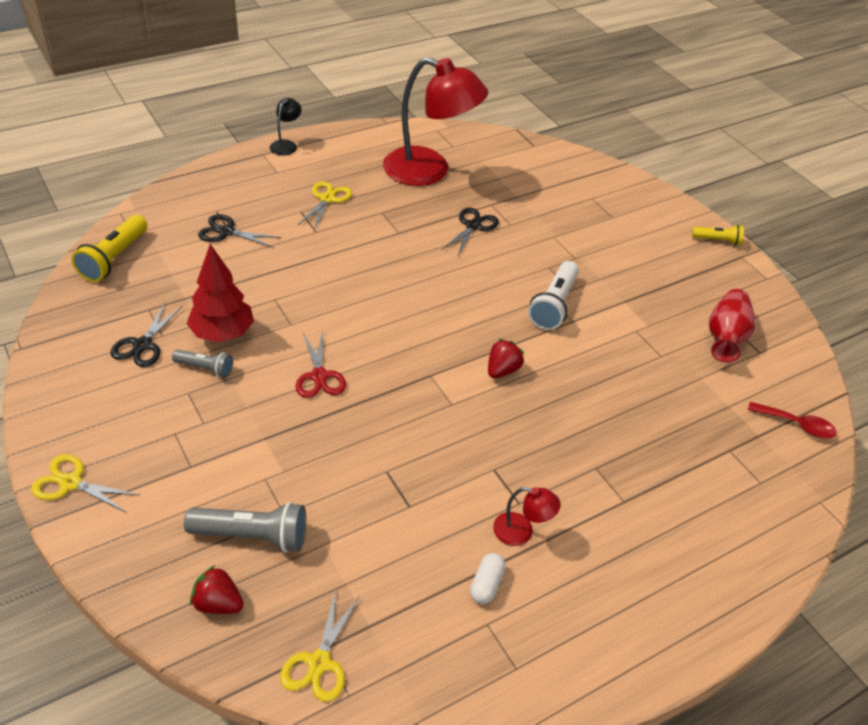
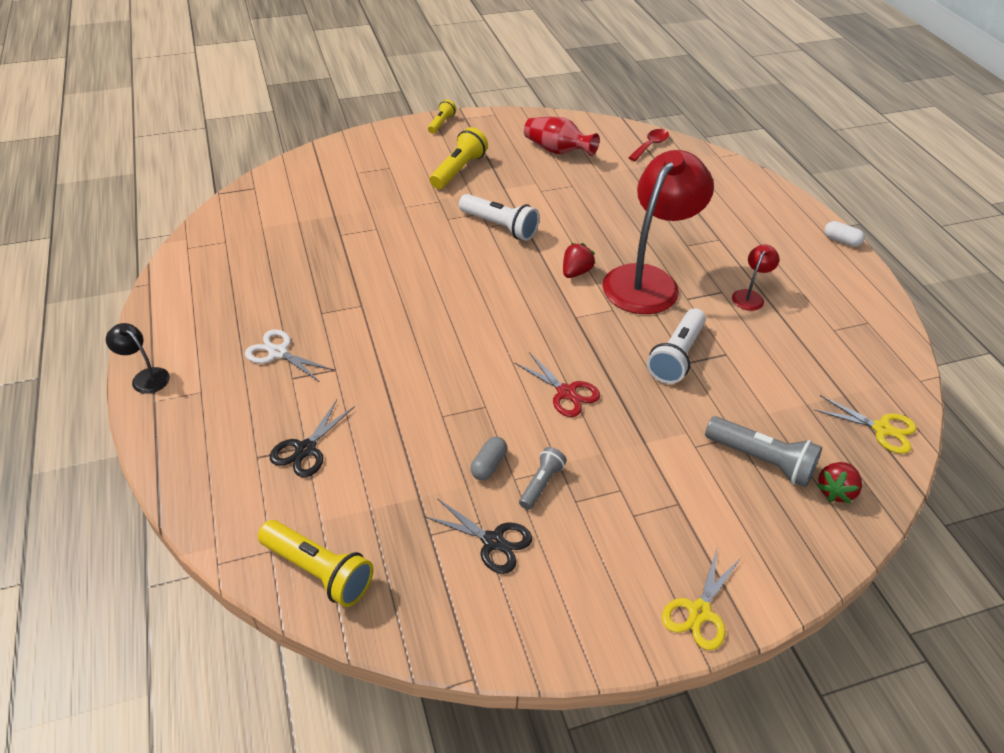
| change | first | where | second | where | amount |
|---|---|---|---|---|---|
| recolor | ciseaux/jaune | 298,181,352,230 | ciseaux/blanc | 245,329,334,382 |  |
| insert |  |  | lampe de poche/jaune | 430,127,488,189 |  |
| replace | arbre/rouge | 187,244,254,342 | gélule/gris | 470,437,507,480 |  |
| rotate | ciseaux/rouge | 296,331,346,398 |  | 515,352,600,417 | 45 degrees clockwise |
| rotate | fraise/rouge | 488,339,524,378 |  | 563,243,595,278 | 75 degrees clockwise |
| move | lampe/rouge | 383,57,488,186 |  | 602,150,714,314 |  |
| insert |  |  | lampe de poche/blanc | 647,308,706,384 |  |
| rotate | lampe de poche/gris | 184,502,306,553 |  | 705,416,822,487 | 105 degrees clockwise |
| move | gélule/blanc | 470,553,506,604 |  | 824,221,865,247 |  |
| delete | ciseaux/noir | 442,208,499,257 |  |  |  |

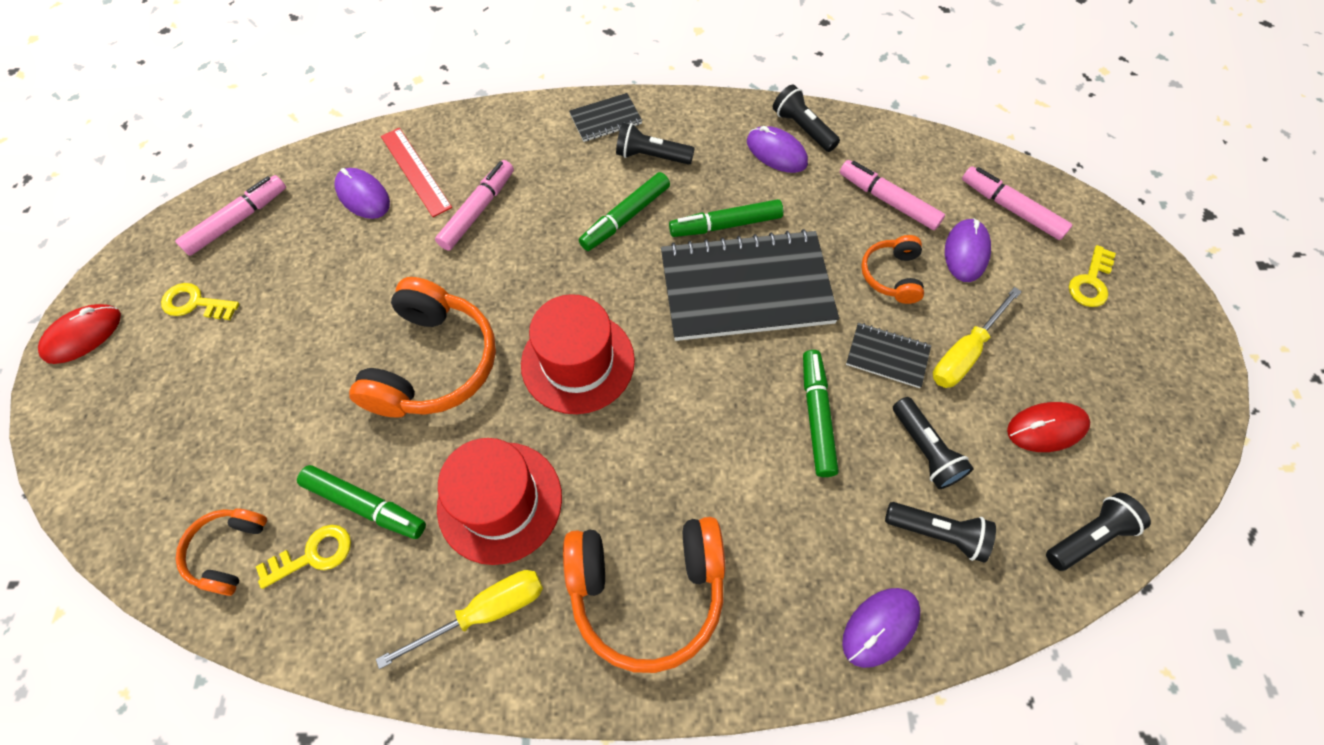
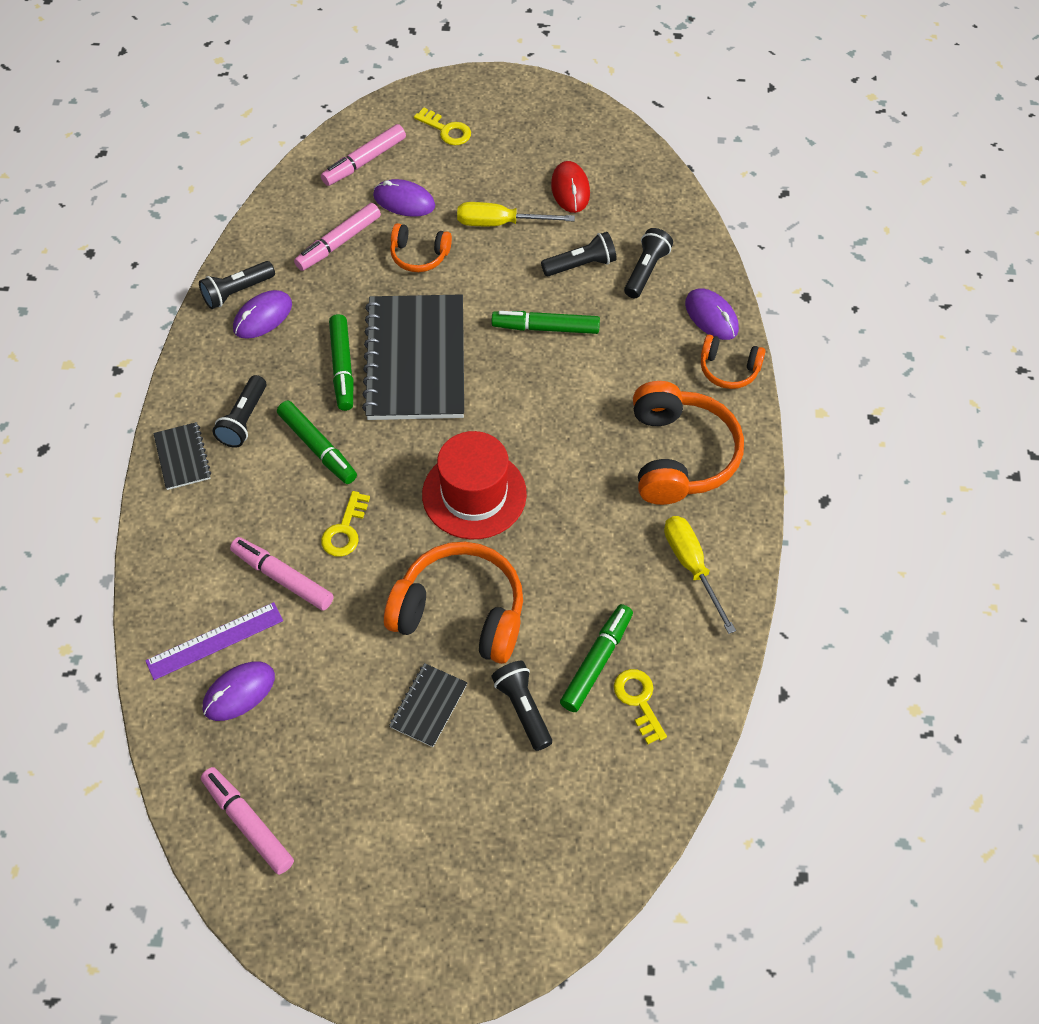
| change | first | where | second | where | amount |
|---|---|---|---|---|---|
| recolor | règle/rouge | 381,128,452,217 | règle/violet | 145,602,283,680 |  |
| move | clé/jaune | 161,283,240,320 |  | 321,491,370,557 |  |
| move | carnet/noir | 846,323,931,388 |  | 389,663,468,747 |  |
| rotate | tournevis/jaune | 933,287,1022,388 |  | 457,202,575,226 | 135 degrees clockwise |
| move | lampe de poche/noir | 1046,493,1151,571 |  | 491,661,552,751 |  |
| move | casque audio/orange | 176,508,267,596 |  | 701,335,766,389 |  |
| delete | souris/rouge | 38,304,121,364 |  |  |  |
| delete | chapeau/rouge | 437,438,562,565 |  |  |  |

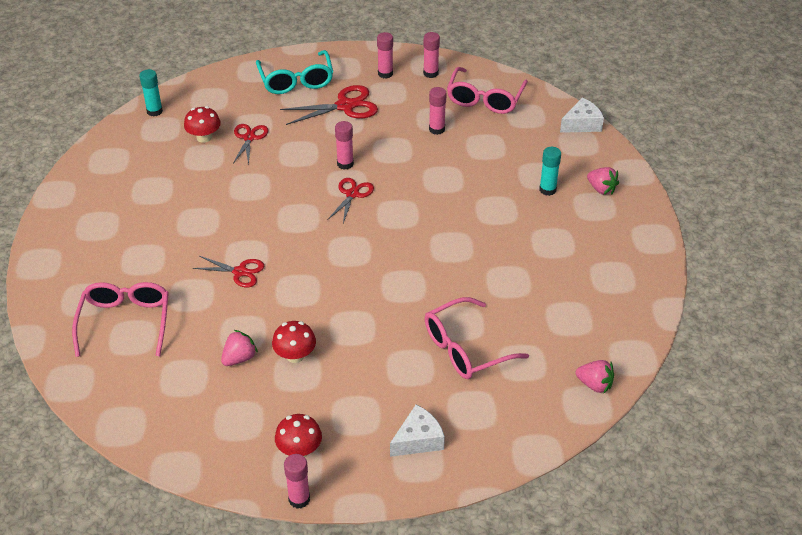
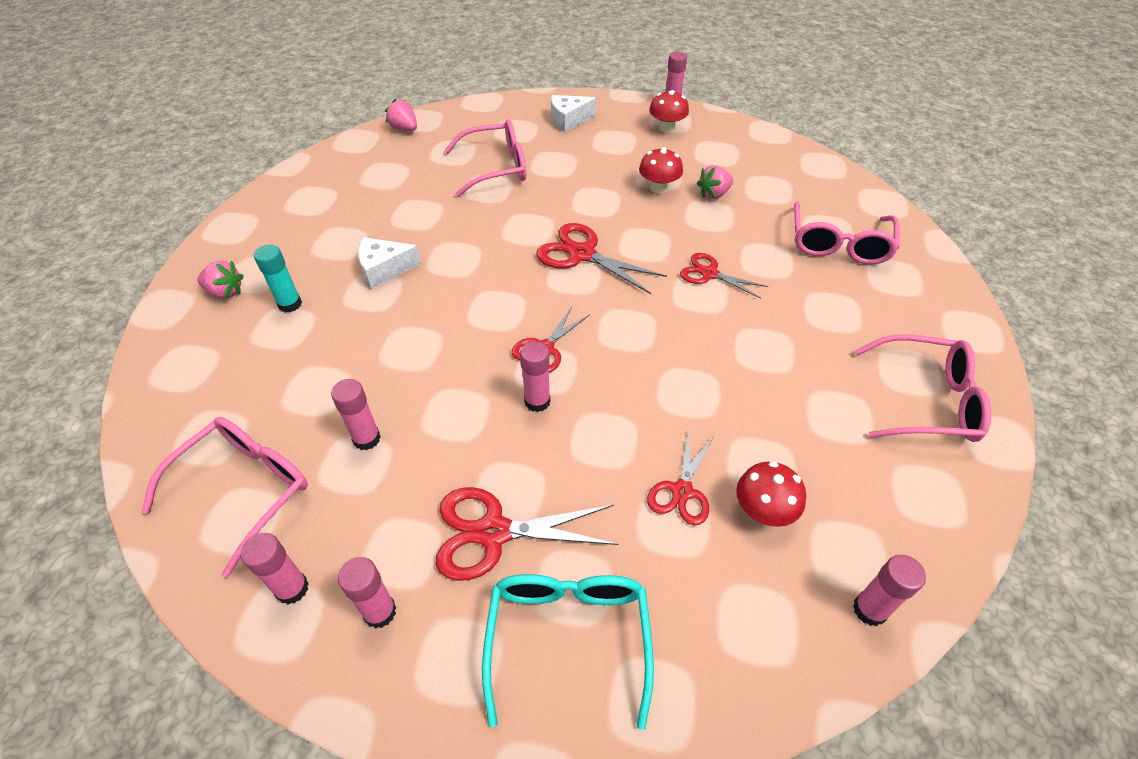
| change | first | where | second | where | amount |
|---|---|---|---|---|---|
| rotate | fraise/rose | 587,167,619,195 |  | 197,261,244,298 | 135 degrees clockwise |
| move | fromage/blanc | 560,97,604,133 |  | 358,237,421,289 |  |
| insert |  |  | ciseaux/rouge | 536,223,667,294 |  |
| recolor | bâton de colle/turquoise | 139,69,163,117 | bâton de colle/rose | 853,555,926,626 |  |
| insert |  |  | lunettes/rose | 855,334,991,442 |  |

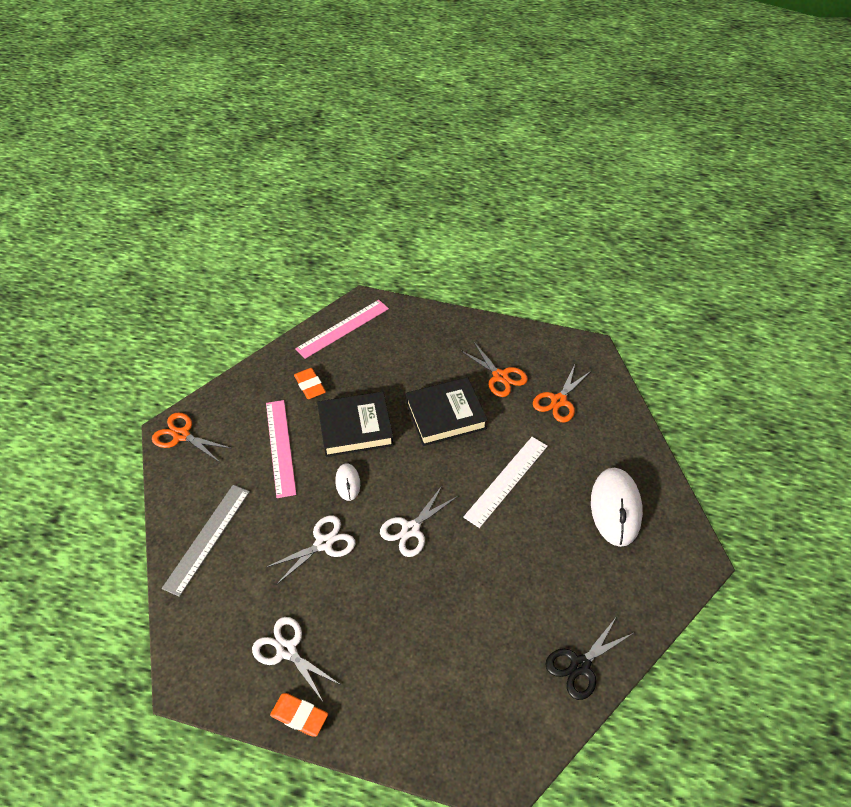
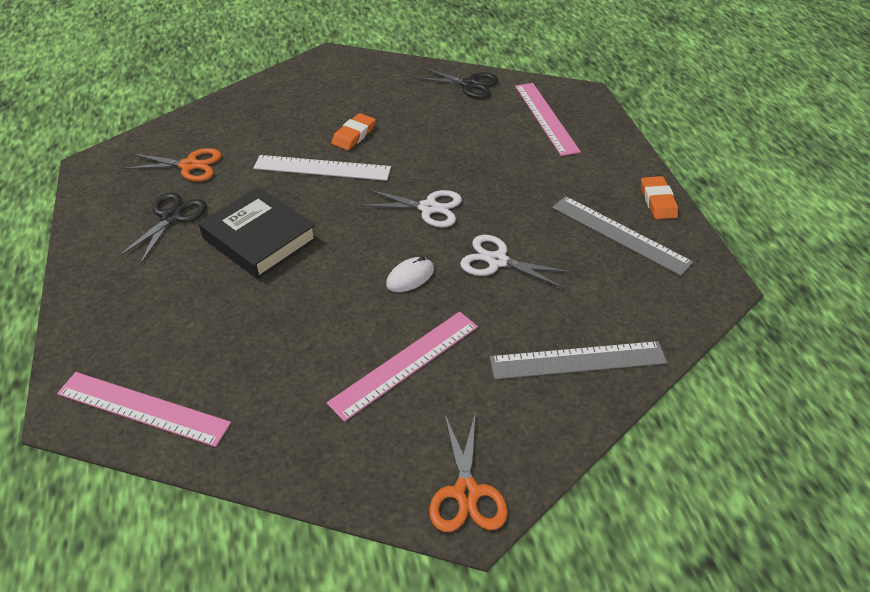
| change | first | where | second | where | amount |
|---|---|---|---|---|---|
| recolor | ciseaux/orange | 460,341,528,397 | ciseaux/noir | 118,192,207,265 |  |
| move | gomme/orange | 294,368,326,399 |  | 331,113,376,150 |  |
| insert |  |  | règle/rose | 515,83,581,156 |  |
| replace | ciseaux/blanc | 252,617,341,703 | règle/gris | 552,196,693,276 |  |
| delete | livre/noir | 317,392,394,457 |  |  |  |
| delete | souris/blanc | 591,468,643,547 |  |  |  |

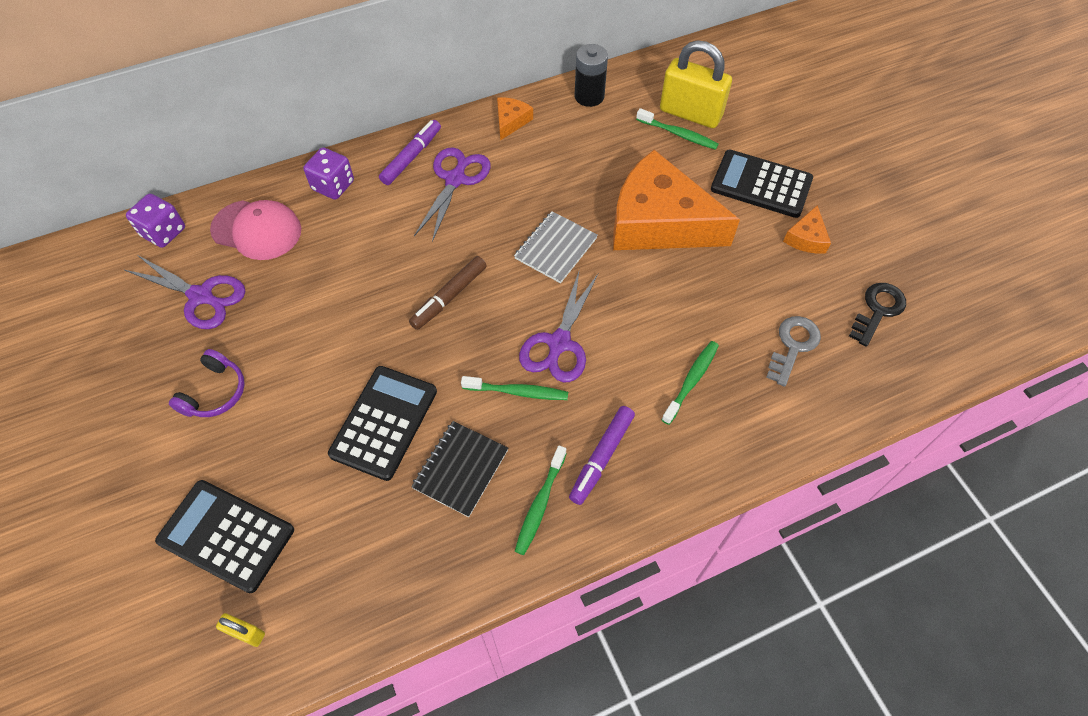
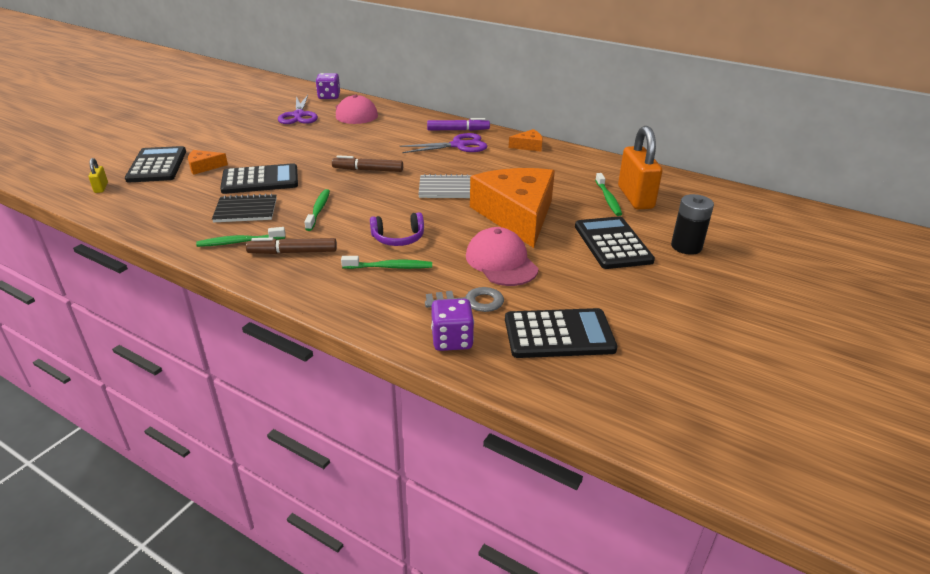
| change | first | where | second | where | amount |
|---|---|---|---|---|---|
| move | fromage/orange | 783,205,831,254 |  | 188,150,228,175 |  |
| recolor | feutre/violet | 569,406,635,505 | feutre/marron | 246,238,337,254 |  |
| rotate | brosse à dents/vert | 461,376,568,400 |  | 305,189,330,231 | 150 degrees counterclockwise |
| move | casque audio/violet | 169,349,245,417 |  | 370,212,424,246 |  |
| move | dé/violet | 303,147,354,200 |  | 431,299,474,351 |  |
| insert |  |  | casquette/rose | 466,227,539,286 |  |
| replace | clé/noir | 849,283,906,347 | calculatrice/noir | 505,308,617,358 |  |
| recolor | cadenas/jaune | 660,40,732,128 | cadenas/orange | 618,126,662,209 |  |
| move | pile/noir | 574,44,608,107 |  | 671,194,714,255 |  |
| delete | ciseaux/violet | 519,269,598,383 |  |  |  |

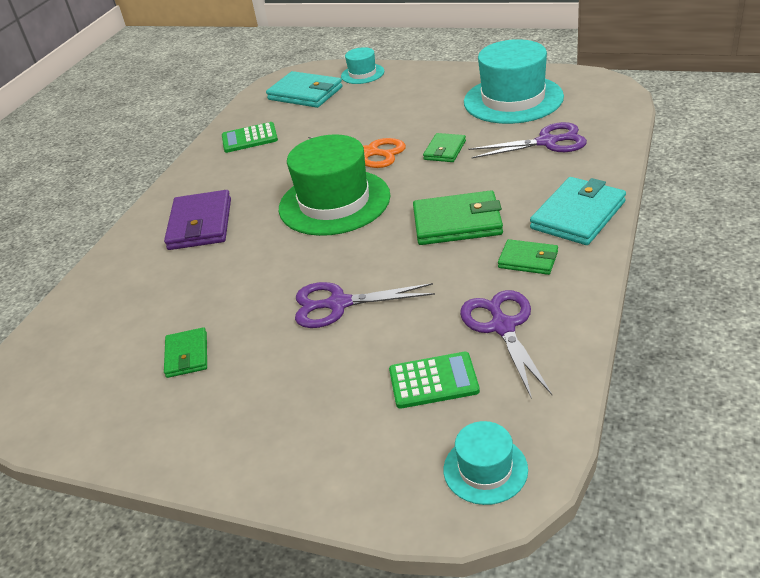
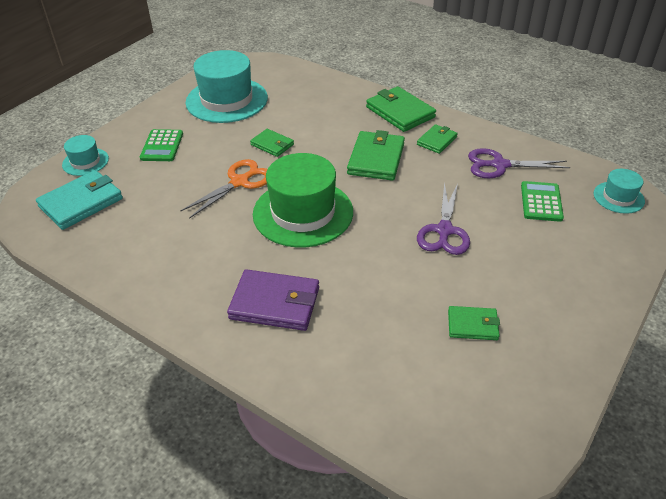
| change | first | where | second | where | amount |
|---|---|---|---|---|---|
| move | calculatrice/vert | 222,122,278,153 |  | 140,129,183,161 |  |
| recolor | portefeuille/turquoise | 530,177,626,245 | portefeuille/vert | 366,86,436,132 |  |
| delete | ciseaux/violet | 469,122,587,158 |  |  |  |

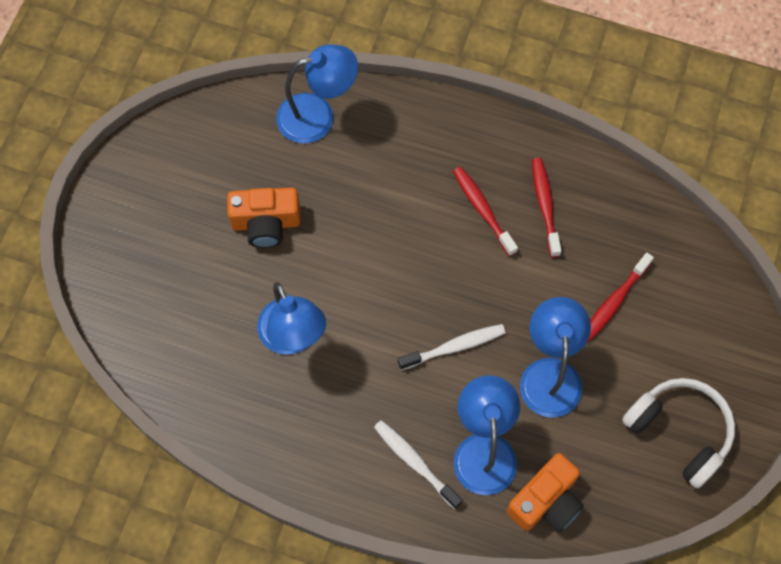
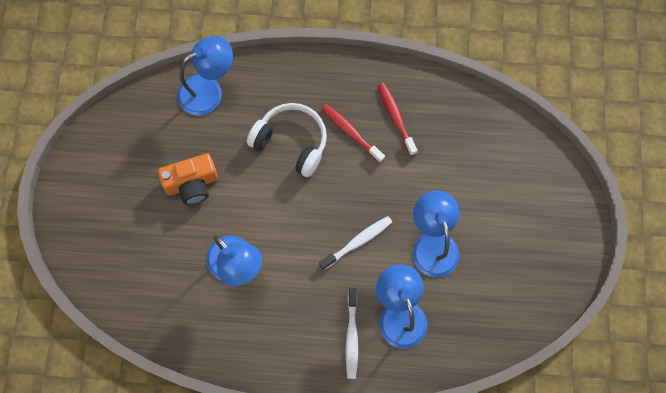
| change | first | where | second | where | amount |
|---|---|---|---|---|---|
| move | casque audio/blanc | 622,378,735,489 |  | 247,103,327,177 |  |
| rotate | brosse à dents/blanc | 374,420,463,509 |  | 346,288,358,379 | 120 degrees counterclockwise |
| delete | appareil photo/orange | 506,453,584,532 |  |  |  |
| delete | brosse à dents/rouge | 587,253,654,342 |  |  |  |

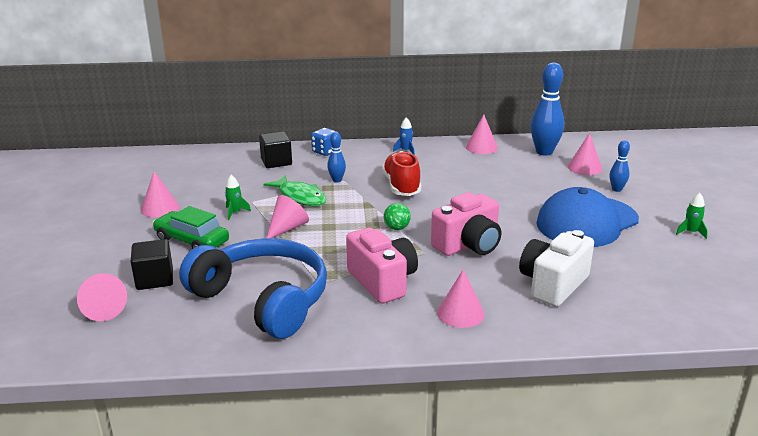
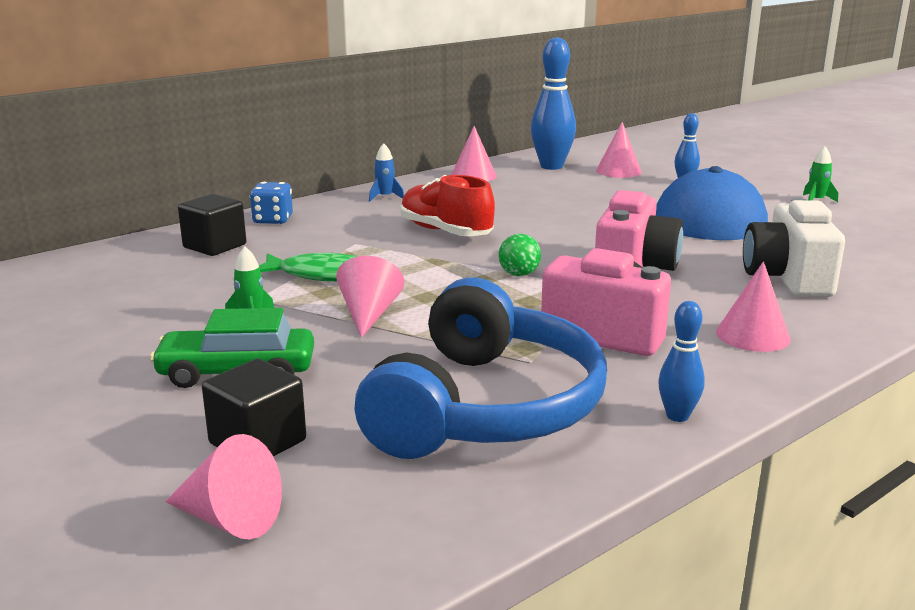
| change | first | where | second | where | amount |
|---|---|---|---|---|---|
| rotate | casque audio/bleu | 179,239,327,339 |  | 354,278,607,459 | 105 degrees clockwise |
| move | quille/bleu | 327,132,346,183 |  | 658,301,705,422 |  |
| delete | cône/rose | 141,171,179,218 |  |  |  |

